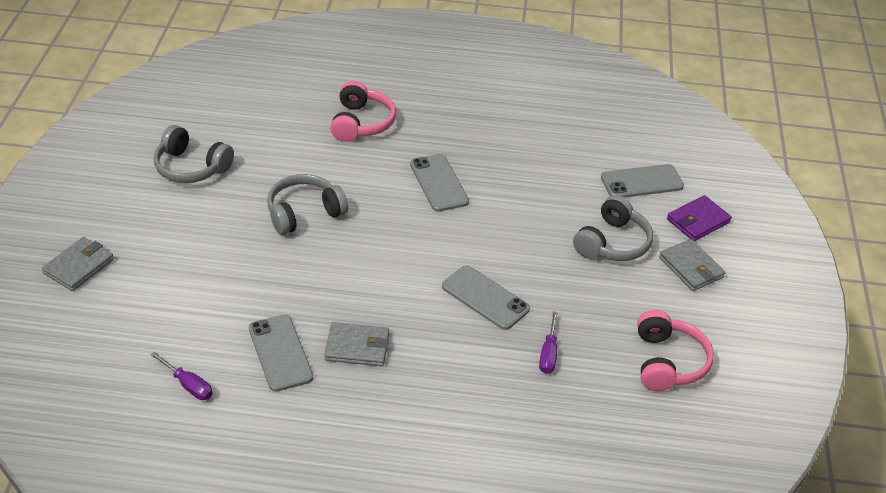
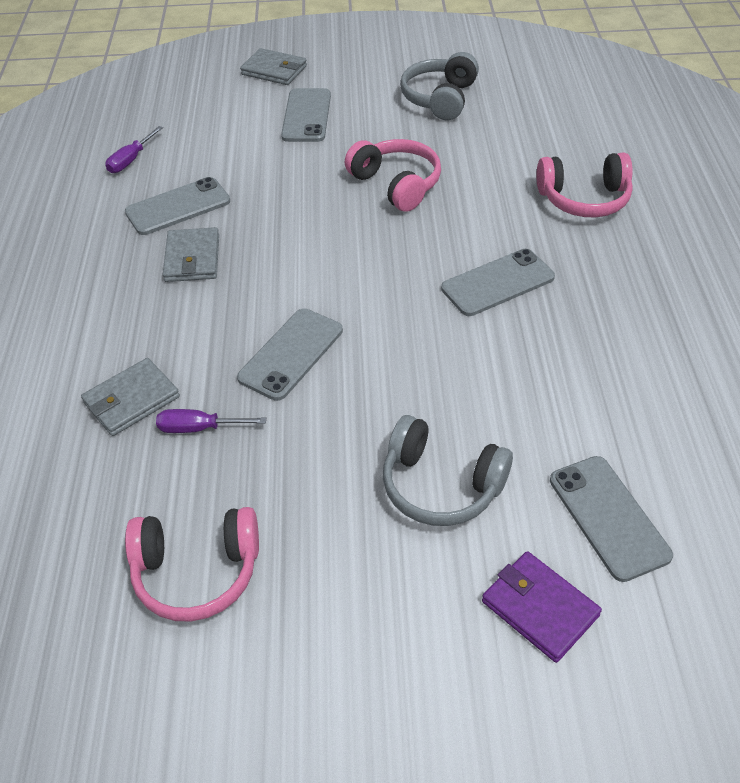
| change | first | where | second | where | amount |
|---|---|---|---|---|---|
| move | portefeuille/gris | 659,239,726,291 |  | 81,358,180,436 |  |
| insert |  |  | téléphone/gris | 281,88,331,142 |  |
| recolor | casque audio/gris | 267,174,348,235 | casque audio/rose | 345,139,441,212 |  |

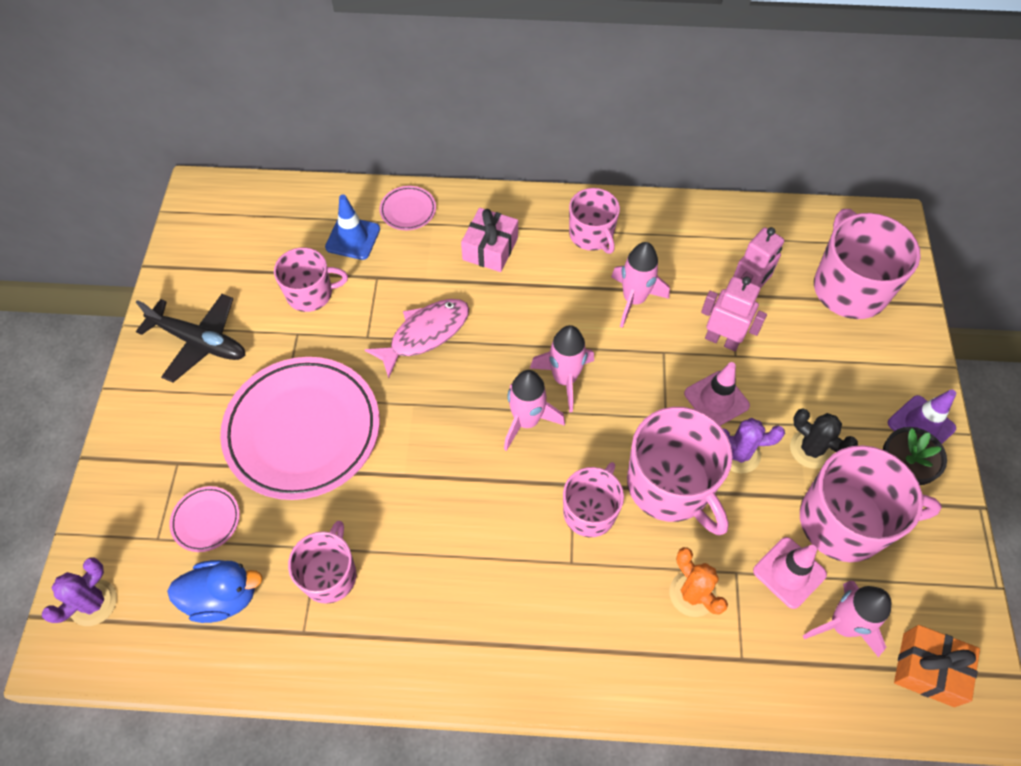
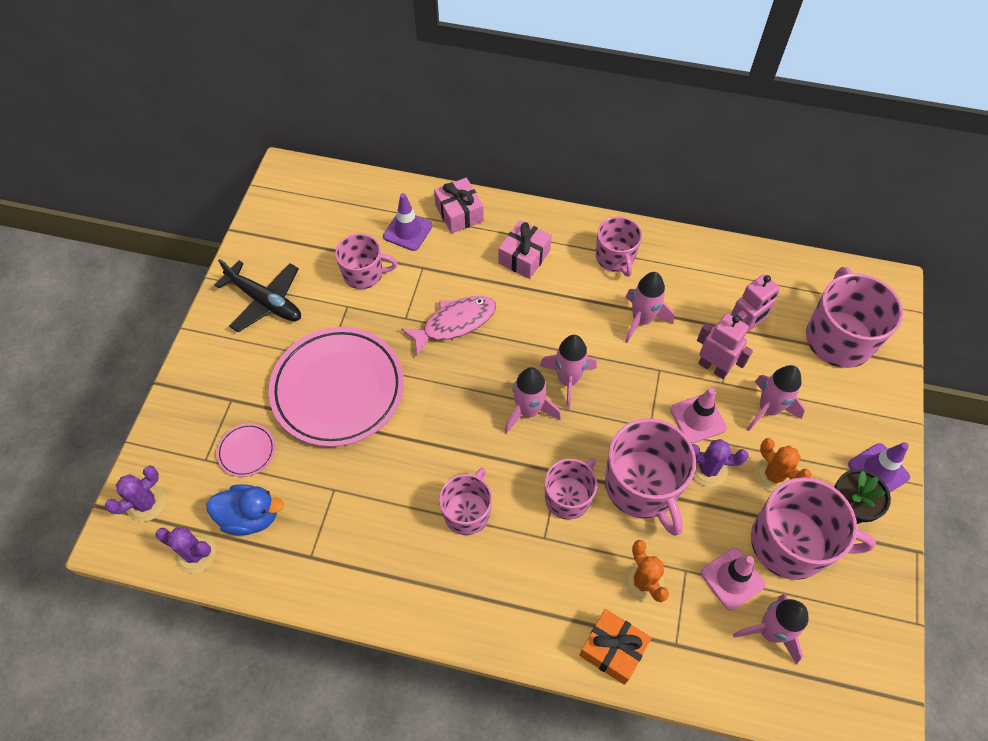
| change | first | where | second | where | amount |
|---|---|---|---|---|---|
| insert |  |  | cactus/violet | 155,527,216,574 |  |
| recolor | cône de chantier/bleu | 325,195,380,260 | cône de chantier/violet | 383,193,433,251 |  |
| replace | assiette/rose | 380,186,436,230 | cadeau/rose | 434,178,484,233 |  |
| move | tasse/rose | 288,521,356,604 |  | 439,468,492,535 |  |
| move | cadeau/orange | 894,625,980,707 |  | 579,609,652,685 |  |
| insert |  |  | fusée/rose | 746,365,805,431 |  |
| recolor | cactus/noir | 790,409,858,469 | cactus/orange | 755,438,812,492 |  |

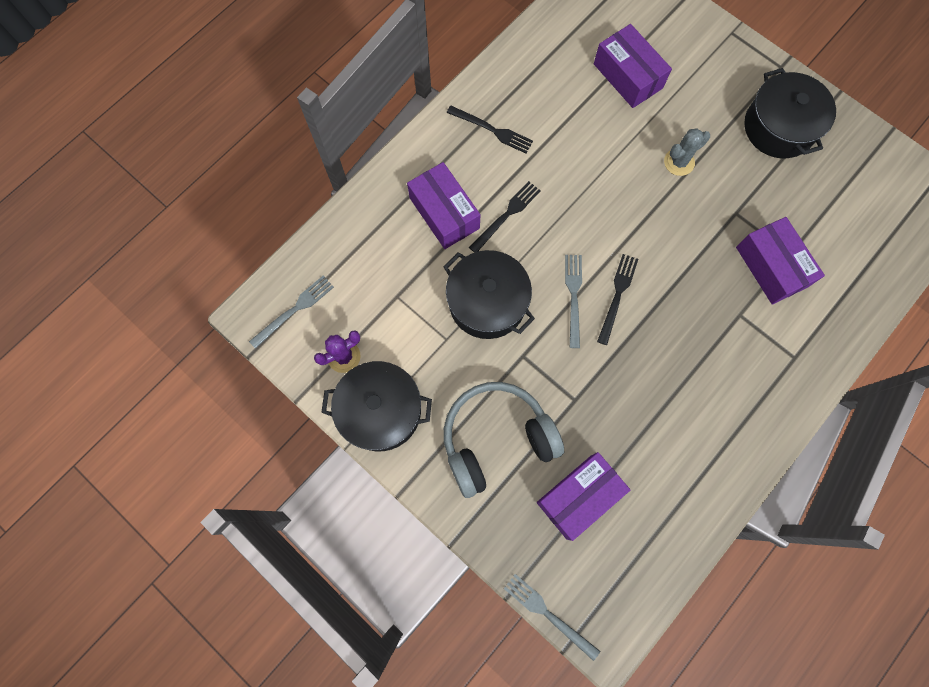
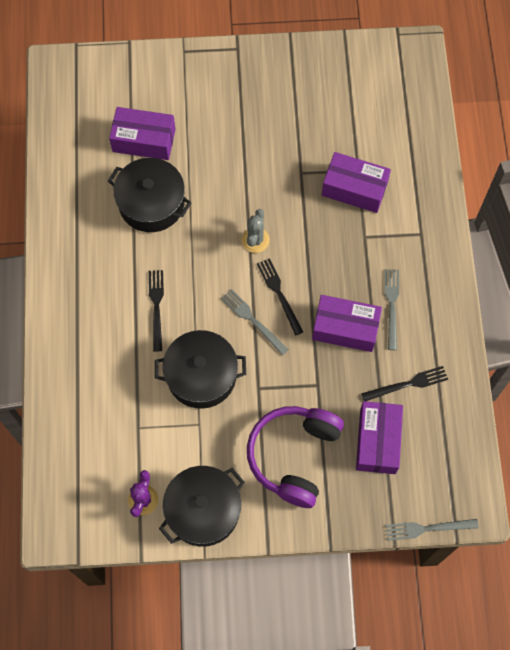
| change | first | where | second | where | amount |
|---|---|---|---|---|---|
| move | marmite/noir | 745,68,836,158 |  | 108,158,192,232 |  |
| move | cactus/gris | 664,128,710,176 |  | 241,209,270,253 |  |
| recolor | casque audio/gris | 444,382,564,498 | casque audio/violet | 247,406,344,508 |  |
| move | boîte/violet | 407,162,481,249 |  | 312,295,382,352 |  |
| move | fourchette/noir | 447,105,533,153 |  | 361,366,448,401 |  |
| move | fourchette/gris | 249,276,334,349 |  | 384,269,399,350 |  |

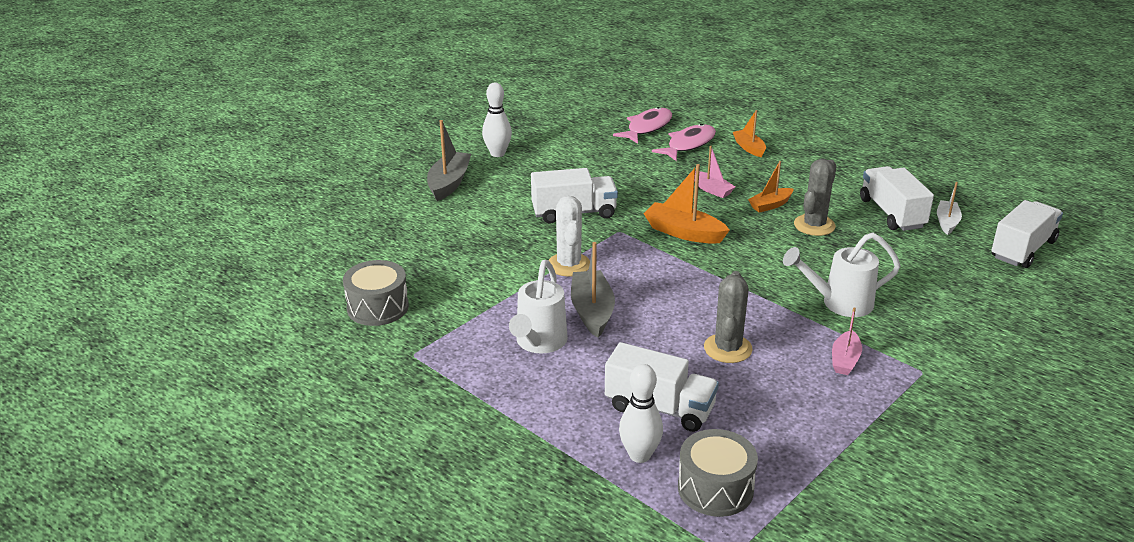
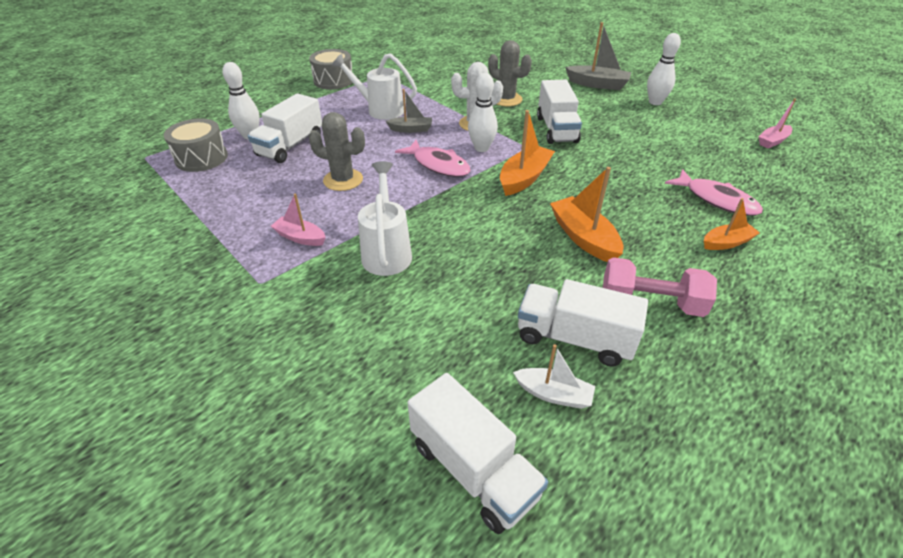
| change | first | where | second | where | amount |
|---|---|---|---|---|---|
| move | tambour/gris | 343,260,409,326 |  | 309,49,353,90 |  |
| resize | bateau/gris | 571,242,615,338 |  | 386,89,432,133 | x0.63 |
| move | poisson/rose | 613,107,672,144 |  | 395,140,471,177 |  |
| insert |  |  | quille/blanc | 468,73,498,152 |  |
| move | cactus/gris | 794,159,837,236 |  | 488,40,532,106 |  |
| rotate | camion/blanc | 860,166,934,231 |  | 518,279,648,367 | 150 degrees counterclockwise |
| resize | bateau/orange | 748,161,793,213 |  | 550,167,623,262 | x1.59 |
| insert |  |  | haltère/rose | 603,257,717,317 |  |
| move | bateau/rose | 695,146,735,198 |  | 759,98,796,148 |  |

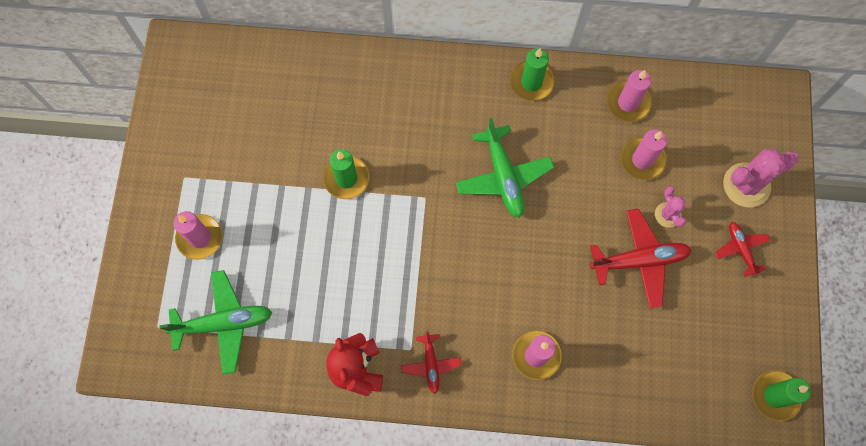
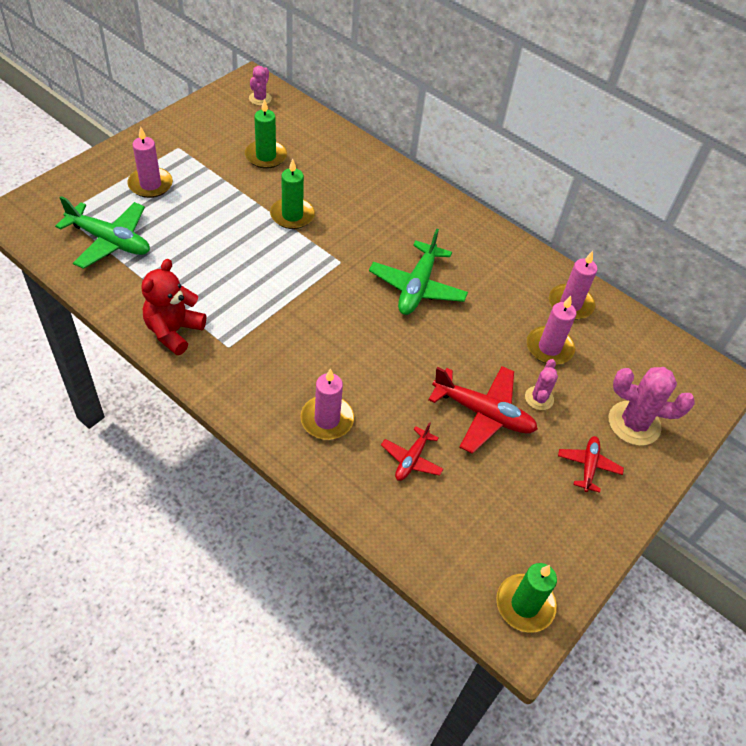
| change | first | where | second | where | amount |
|---|---|---|---|---|---|
| move | bougie/vert | 510,48,555,101 |  | 245,99,287,168 |  |
| insert |  |  | cactus/rose | 249,66,272,106 |  |
| move | avion/rouge | 401,331,462,394 |  | 381,422,444,481 |  |

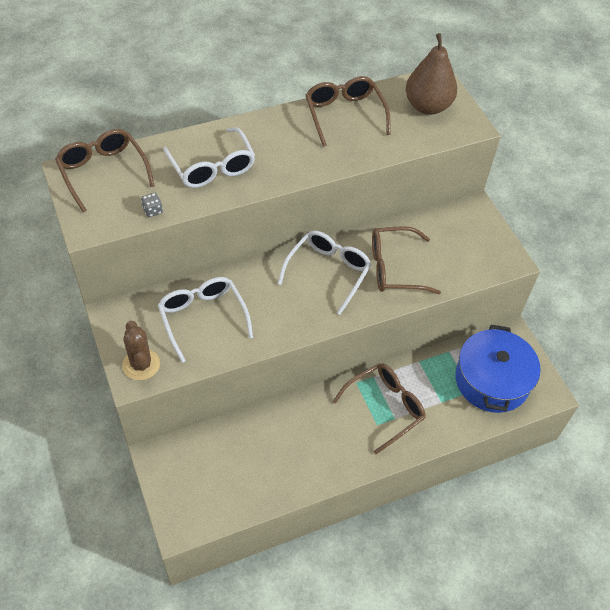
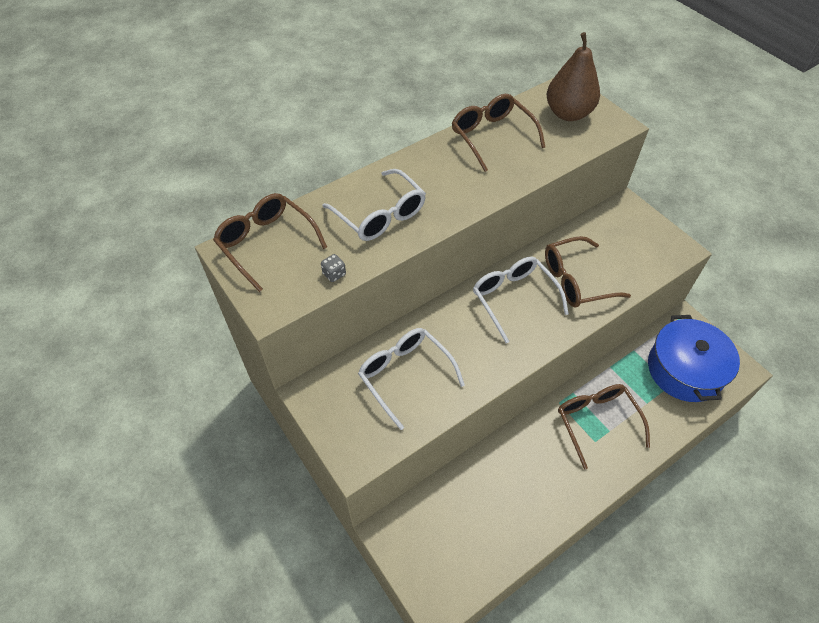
| change | first | where | second | where | amount |
|---|---|---|---|---|---|
| rotate | lunettes/blanc | 278,230,372,315 |  | 473,257,569,343 | 45 degrees counterclockwise |
| rotate | lunettes/marron | 333,363,426,454 |  | 558,384,650,469 | 60 degrees counterclockwise |
| delete | cactus/marron | 122,321,160,381 |  |  |  |

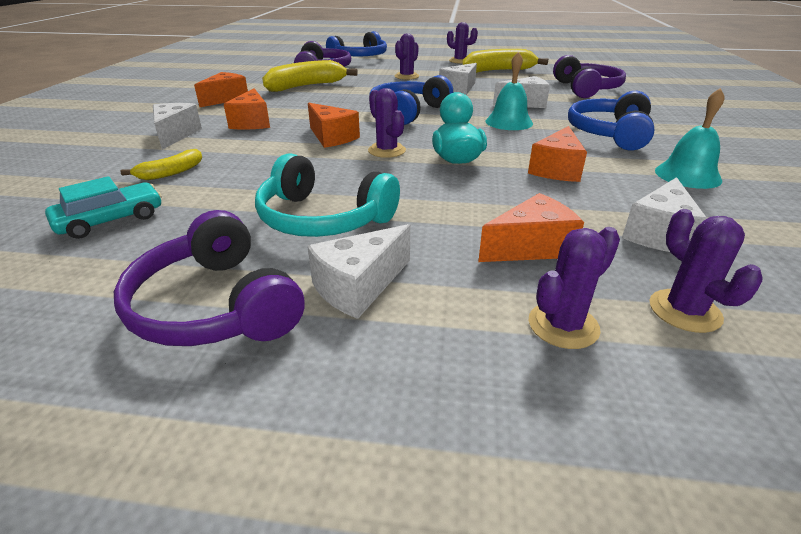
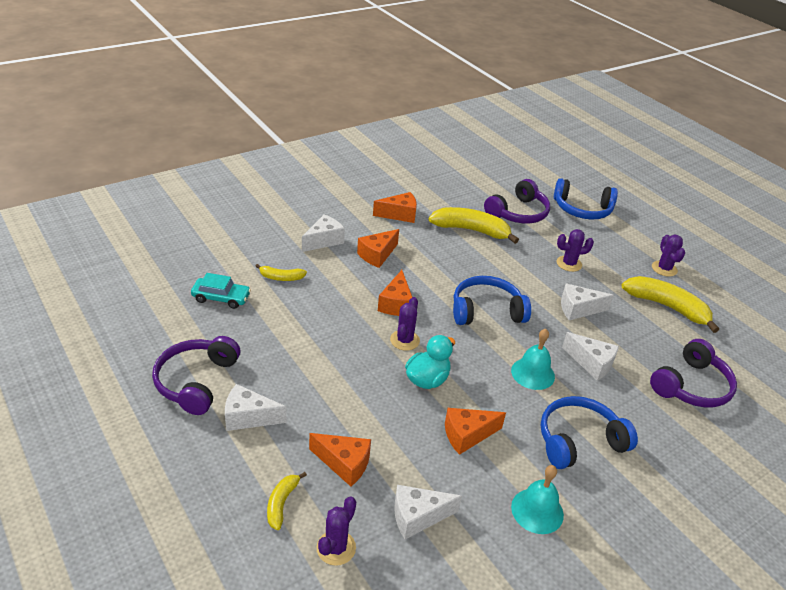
| change | first | where | second | where | amount |
|---|---|---|---|---|---|
| replace | cactus/violet | 529,227,620,349 | banane/jaune | 267,472,307,530 |  |
| delete | casque audio/turquoise | 255,153,400,237 |  |  |  |

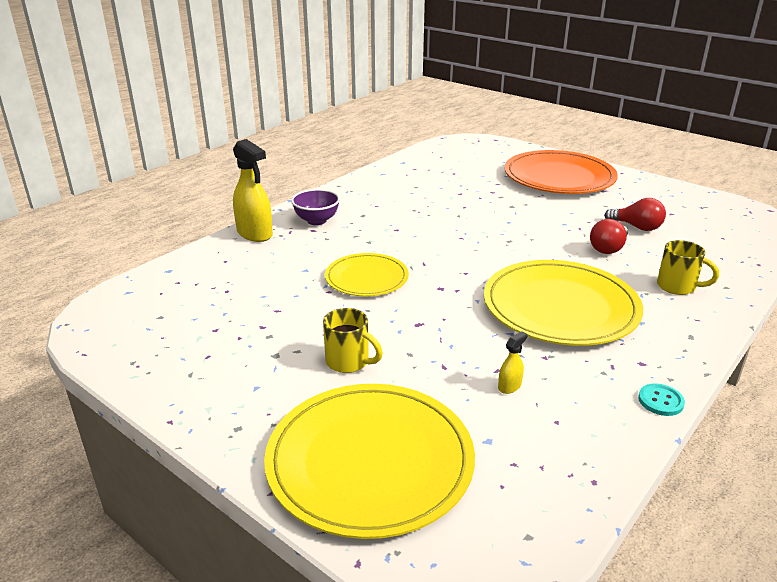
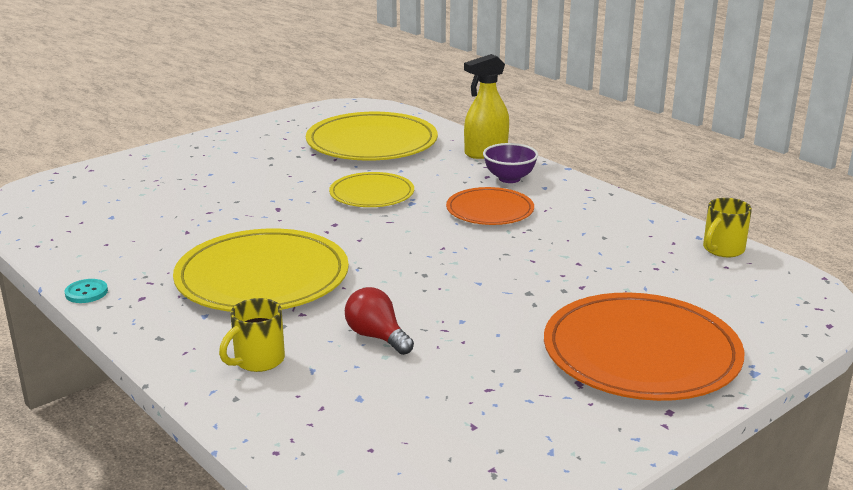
| change | first | where | second | where | amount |
|---|---|---|---|---|---|
| move | assiette/jaune | 264,384,475,539 |  | 306,112,438,161 |  |
| insert |  |  | assiette/orange | 446,187,534,225 |  |
| move | tasse/jaune | 323,308,383,373 |  | 703,198,752,257 |  |
| delete | vaporisateur/jaune | 498,331,528,394 |  |  |  |
| delete | ampoule/rouge | 604,198,666,231 |  |  |  |

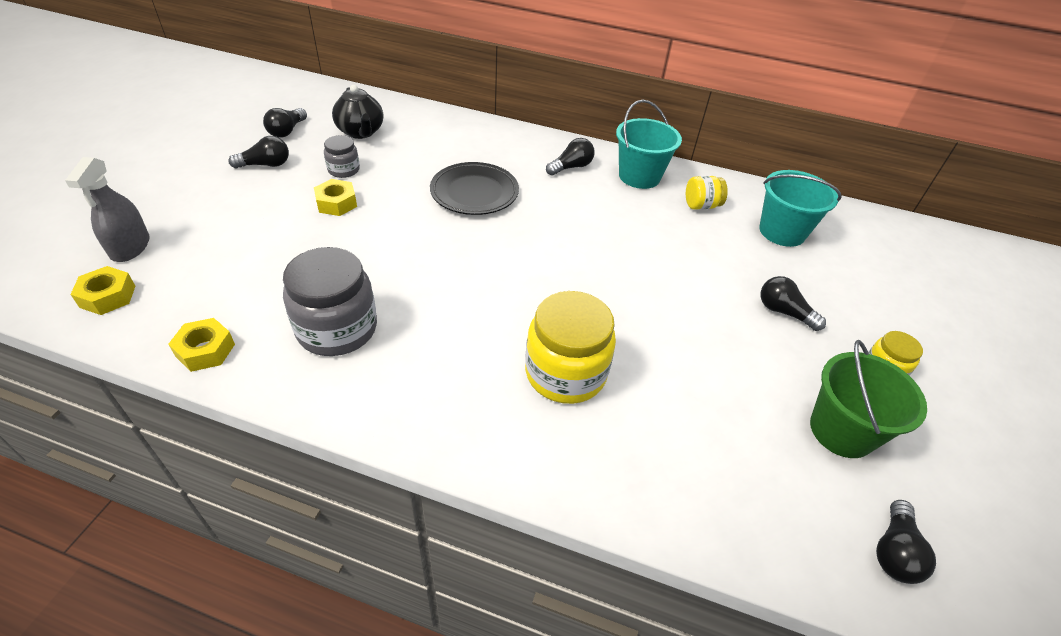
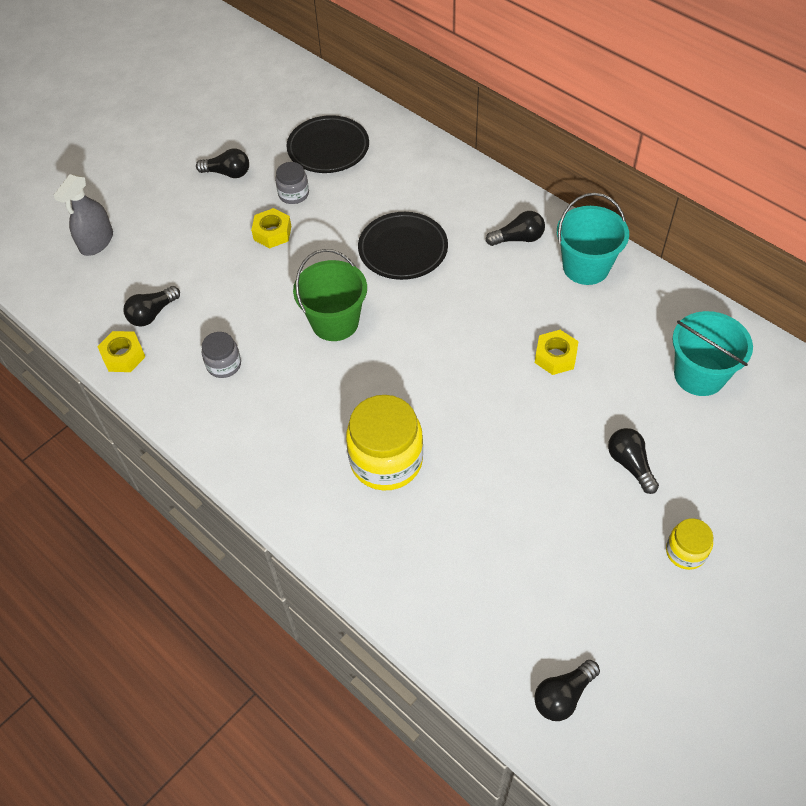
| change | first | where | second | where | amount |
|---|---|---|---|---|---|
| move | ampoule/noir | 263,108,307,138 |  | 123,286,180,327 |  |
| resize | bocal/gris | 283,247,377,356 |  | 202,332,241,378 | x0.52 |
| replace | théière/noir | 332,85,383,139 | assiette/noir | 287,115,369,173 |  |
| move | seau/vert | 810,340,927,458 |  | 293,249,367,341 |  |
| move | écrou/jaune | 70,266,135,315 |  | 535,330,579,375 |  |
| delete | bocal/jaune | 686,176,728,210 |  |  |  |

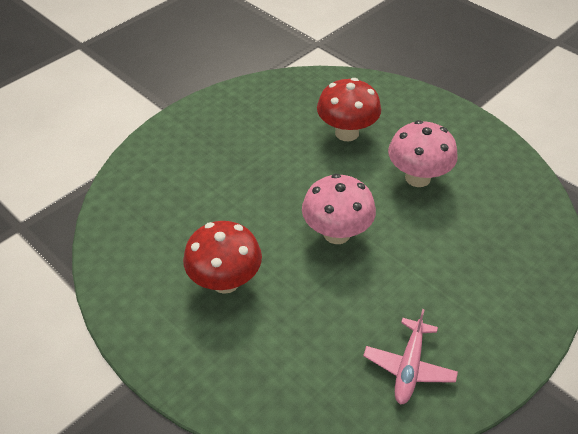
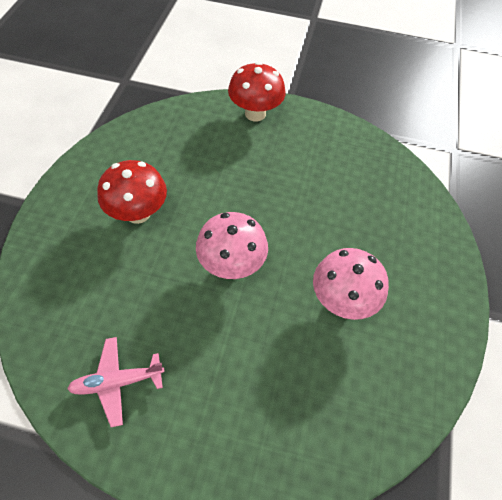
| change | first | where | second | where | amount |
|---|---|---|---|---|---|
| move | champignon/rouge | 317,78,381,141 |  | 228,62,286,121 |  |

